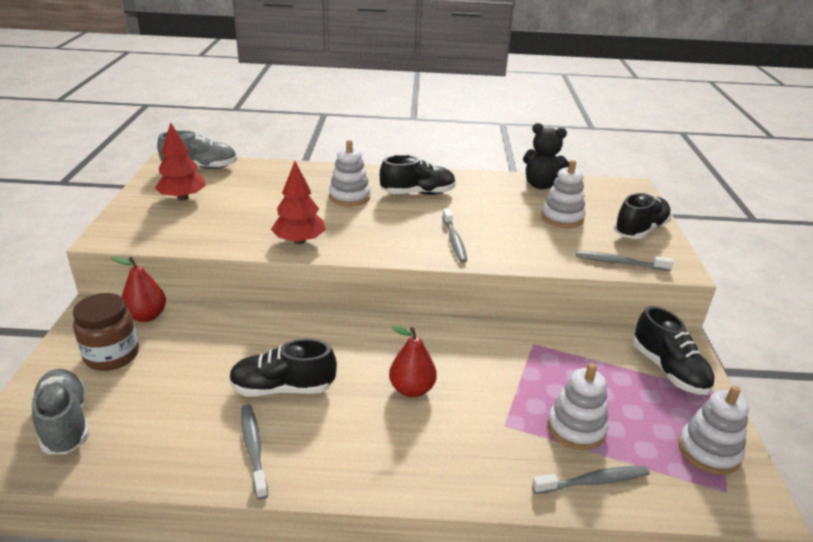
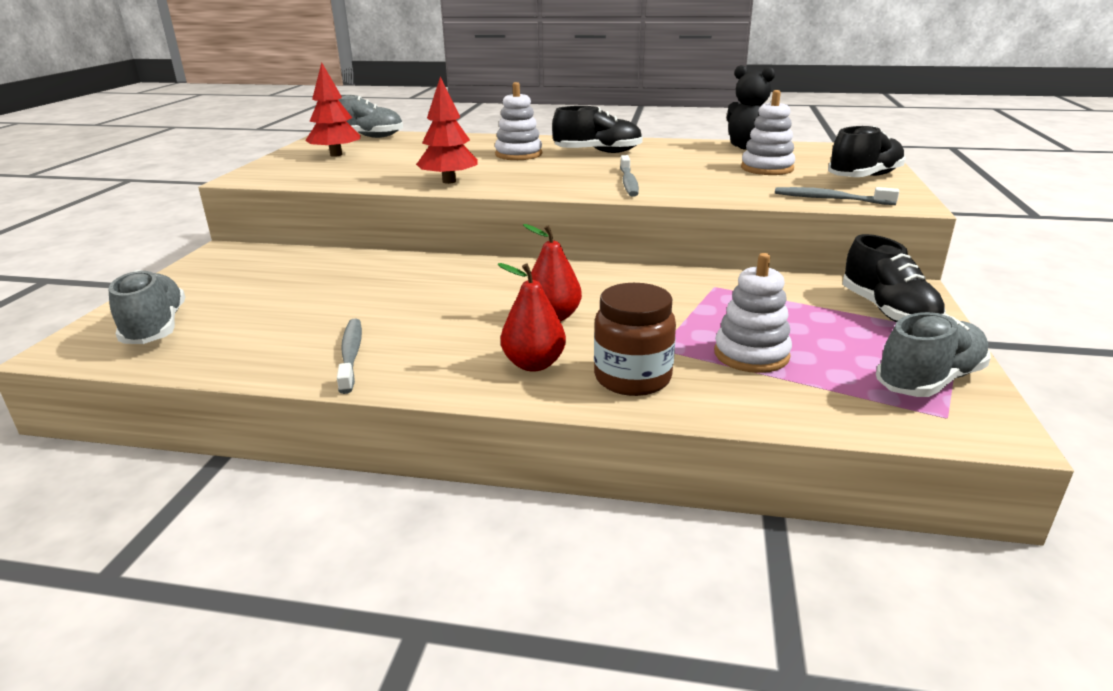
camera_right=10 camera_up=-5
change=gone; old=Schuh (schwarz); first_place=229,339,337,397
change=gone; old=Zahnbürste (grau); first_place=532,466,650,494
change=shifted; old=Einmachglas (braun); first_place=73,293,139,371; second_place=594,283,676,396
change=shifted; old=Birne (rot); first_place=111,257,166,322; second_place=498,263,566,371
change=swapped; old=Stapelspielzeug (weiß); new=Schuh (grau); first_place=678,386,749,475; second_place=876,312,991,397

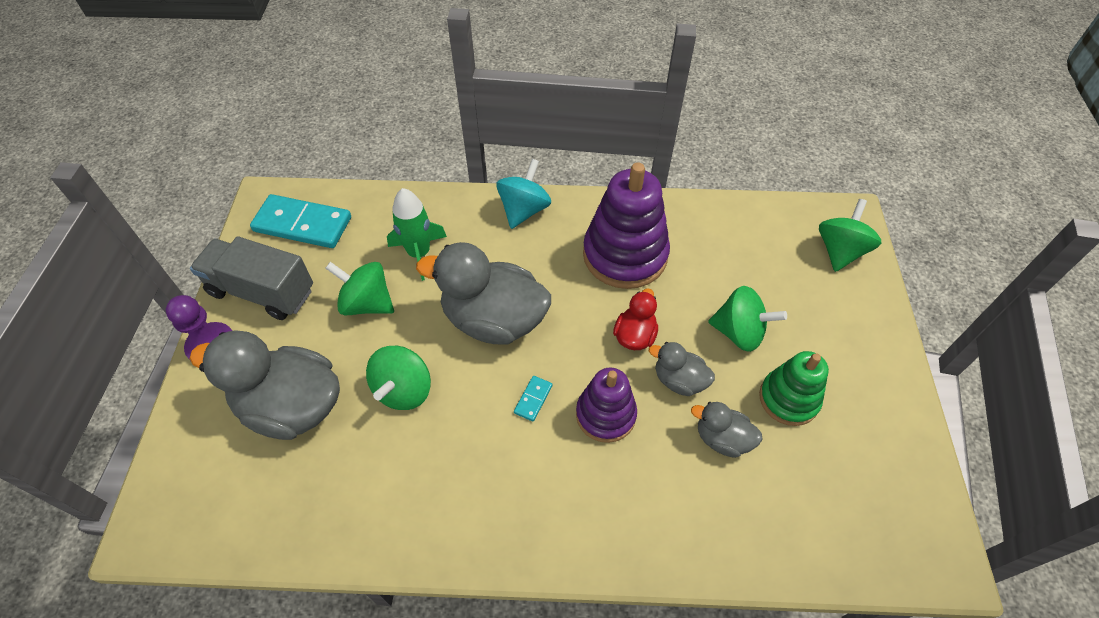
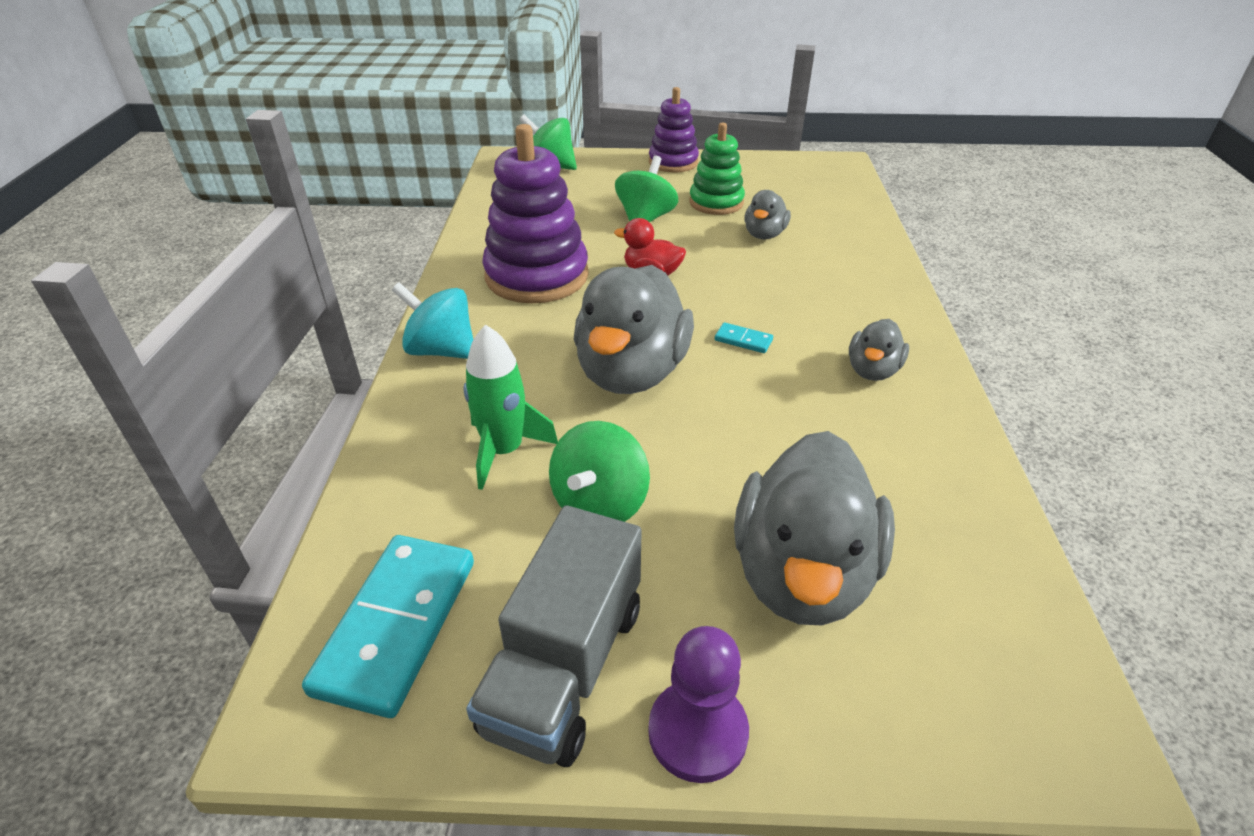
camera_right=-90 camera_up=-15
change=gone; old=Kreisel (grün); first_place=366,346,431,410
change=shifted; old=Stapelspielzeug (lila); first_place=576,368,637,443; second_place=649,87,699,173
change=shifted; old=Ente (grau); first_place=649,342,715,396; second_place=849,319,909,381

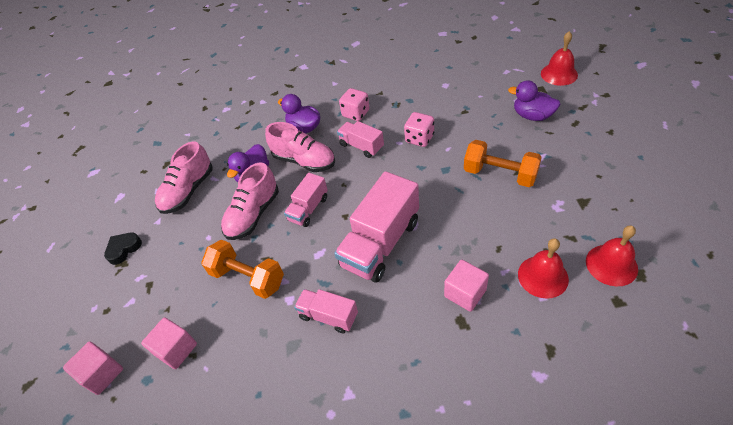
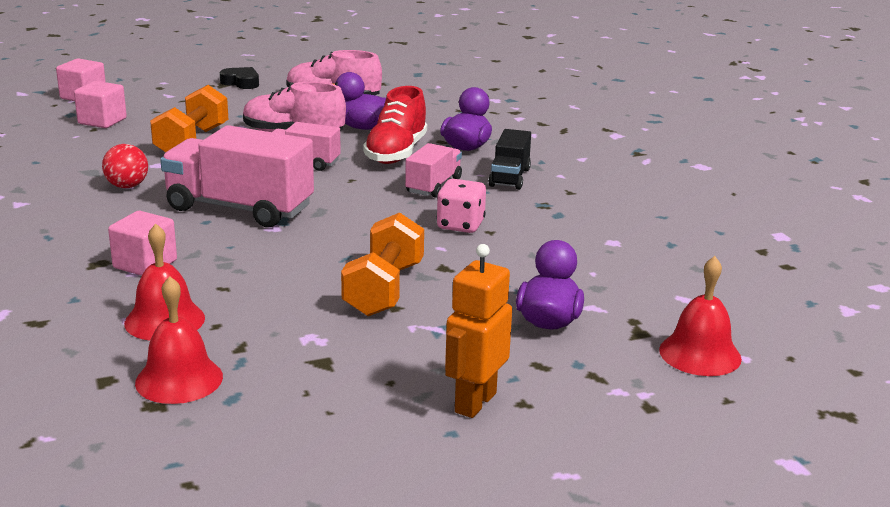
camera_right=70 camera_up=-25
change=new; new=Roboter (orange); second_place=445,244,512,418
change=swapped; old=Lastwagen (rosa); new=Ball (rot); first_place=294,289,358,333; second_place=102,144,148,188
change=swapped; old=Spielwürfel (rosa); new=Lastwagen (schwarz); first_place=339,88,370,121; second_place=488,129,531,190
change=repainted; old=Schuh (rosa); new=Schuh (rot); first_place=265,122,335,172; second_place=363,86,427,164

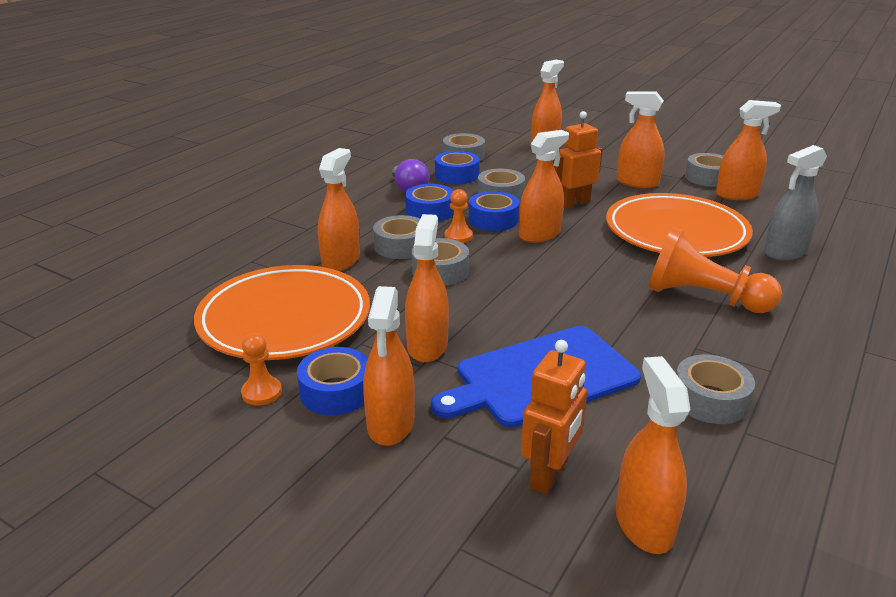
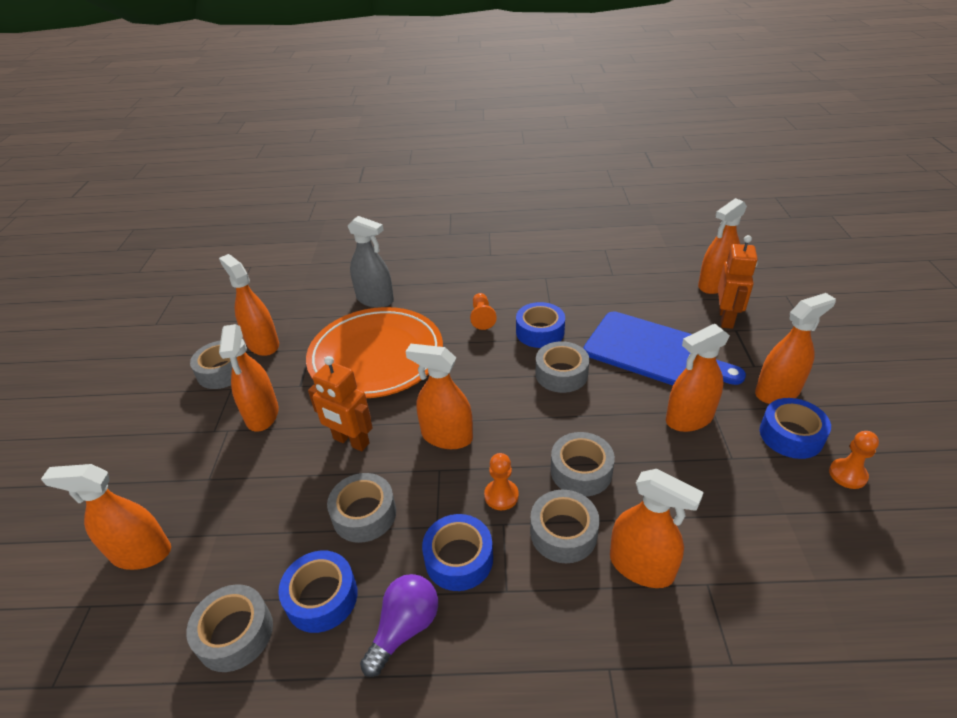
camera_right=-120 camera_up=10
change=gone; old=Teller (orange); first_place=194,265,370,360
change=shifted; old=Klebeband (blau); first_place=469,191,520,231; second_place=516,302,565,348
change=shifted; old=Klebeband (grau); first_place=676,354,755,424; second_place=536,341,590,393
change=rotated; old=Sprühflasche (orange); first_place=318,148,360,271; second_place=610,469,704,588; degrees=-135
change=rotated; old=Roboter (orange); first_place=521,340,587,495; second_place=718,235,758,329; degrees=105
change=scaled; old=Bauer (orange); first_place=648,227,782,313; second_place=470,293,497,330; factor=0.49

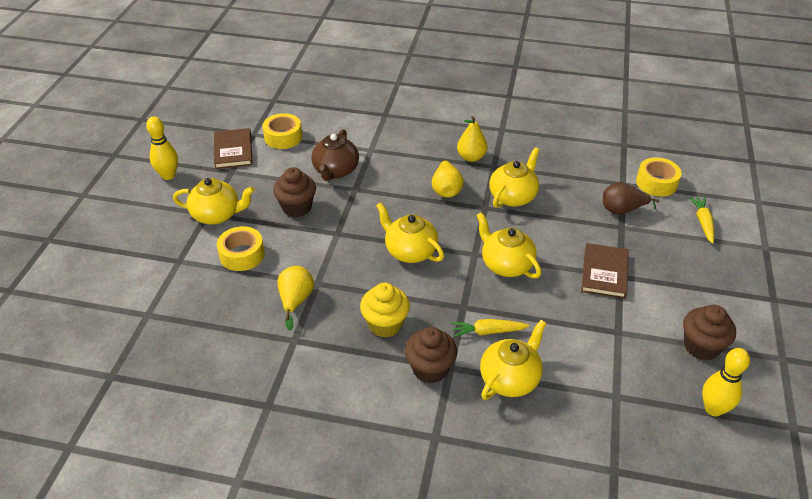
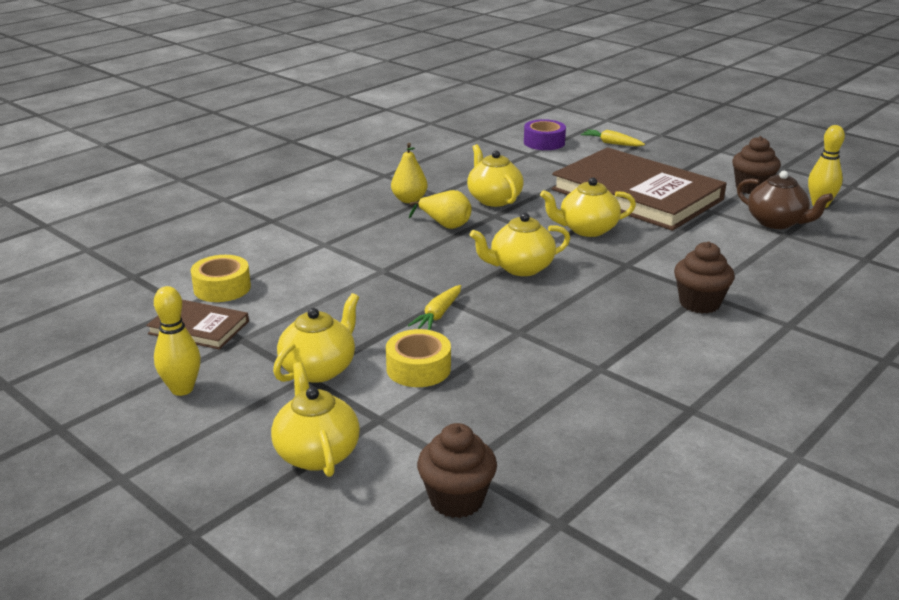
camera_right=-60 camera_up=-15
change=gone; old=Birne (gelb); first_place=277,266,314,331
change=gone; old=Muffin (gelb); first_place=360,283,410,338
change=gone; old=Birne (braun); first_place=603,182,659,215
change=shifted; old=Muffin (braun); first_place=273,167,316,217; second_place=417,423,497,518
change=shifted; old=Teekanne (braun); first_place=311,129,359,181; second_place=737,171,833,229
change=shifted; old=Karotte (gelb); first_place=451,319,530,338; second_place=408,285,461,330
change=shifted; old=Teekanne (gelb); first_place=480,320,546,400; second_place=271,362,360,477
change=repainted; old=Klebeband (gelb); new=Klebeband (lila); first_place=636,157,682,197; second_place=524,119,566,150
change=scaled; old=Buch (braun); first_place=581,243,629,299; second_place=551,147,727,231; factor=2.23

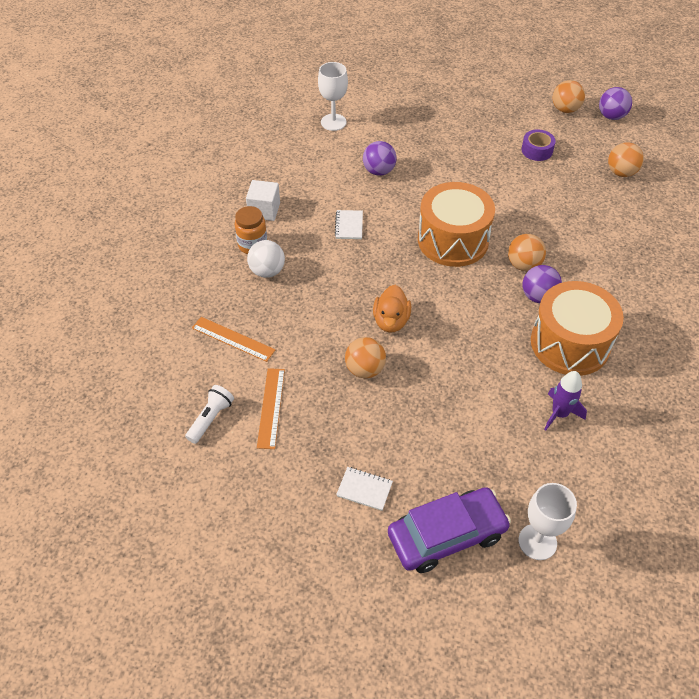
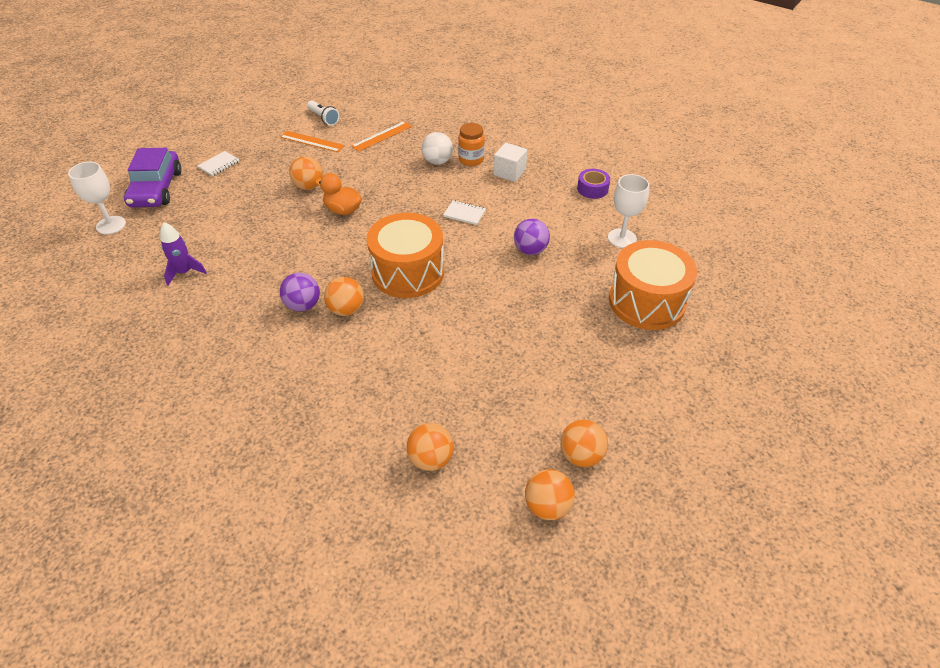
camera_right=110 camera_up=-5
change=shifted; old=Klebeband (lila); first_place=522,130,556,161; second_place=577,169,610,199
change=shifted; old=Trommel (orange); first_place=531,281,624,376; second_place=609,240,697,330
change=repainted; old=Ball (lila); new=Ball (orange); first_place=599,87,632,120; second_place=525,469,575,520

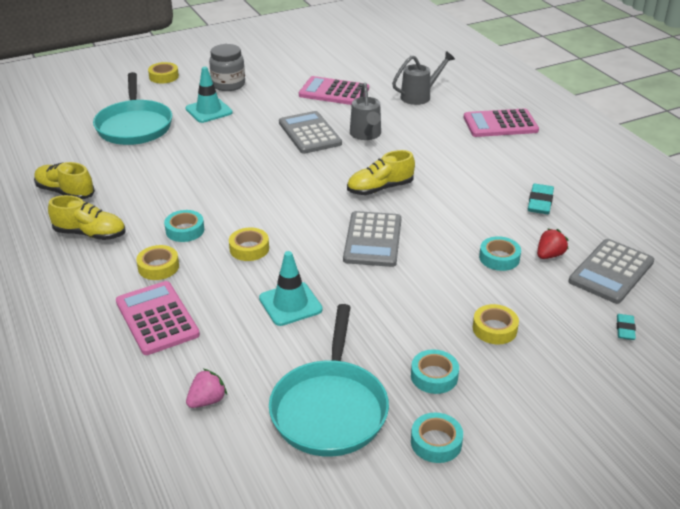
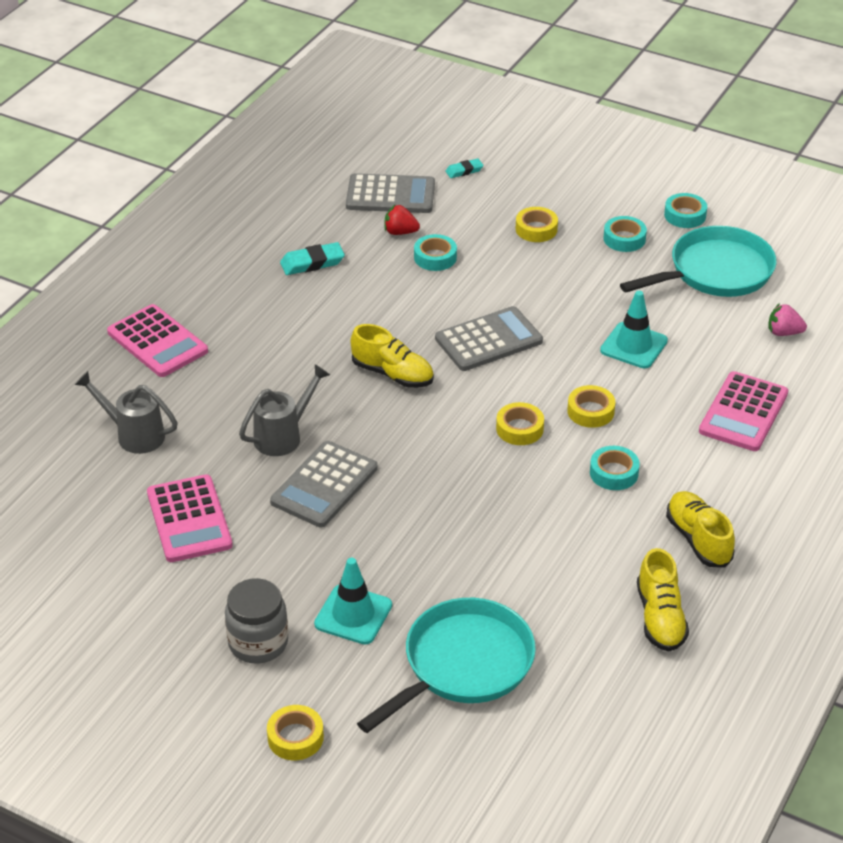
camera_right=-125 camera_up=5
change=shifted; old=Klebeband (gelb); first_place=136,245,179,280; second_place=496,402,544,445

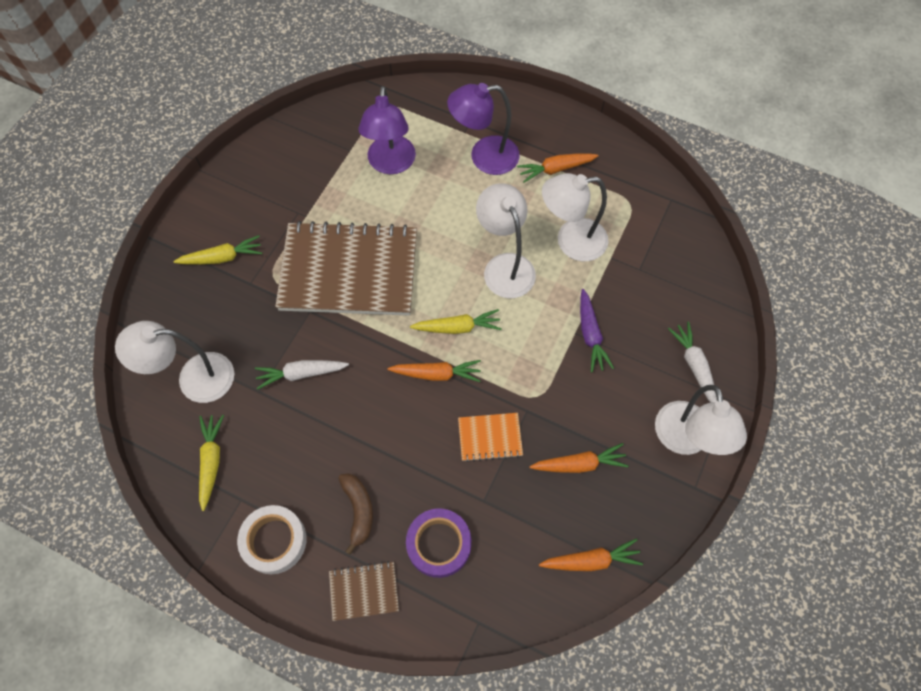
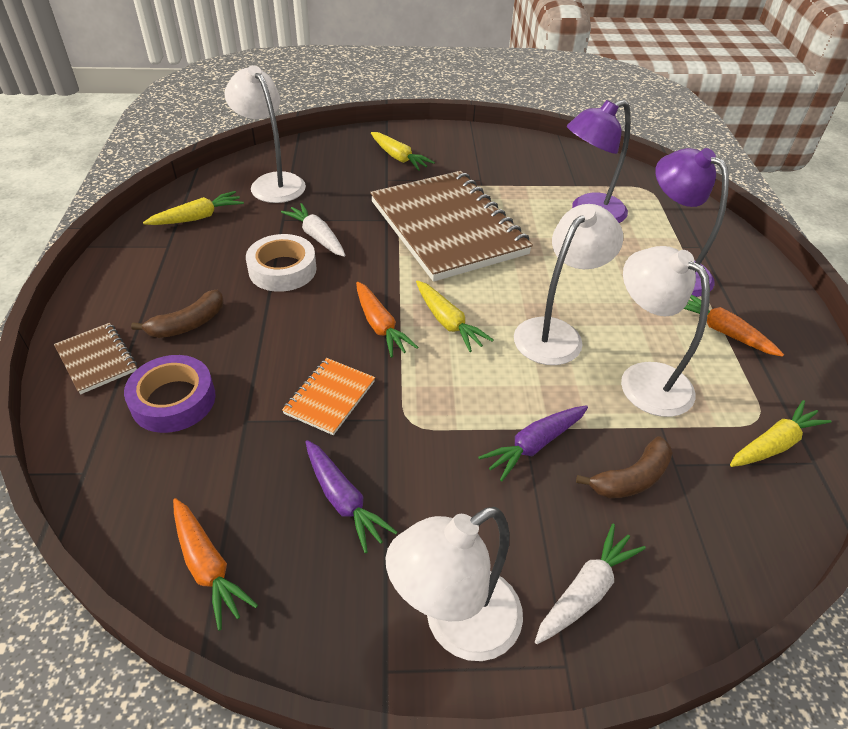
camera_right=60 camera_up=-20
change=new; new=Banane (braun); second_place=576,436,673,498
change=new; new=Karotte (gelb); second_place=730,400,832,467
change=shifted; old=Klebeband (weiß); first_place=237,505,307,574; second_place=246,234,317,292
change=repainted; old=Karotte (orange); new=Karotte (lila); first_place=529,443,629,473; second_place=305,440,397,553
change=rotated; old=Notizbuch (orange); first_place=458,413,523,462; second_place=282,358,375,435; degrees=60

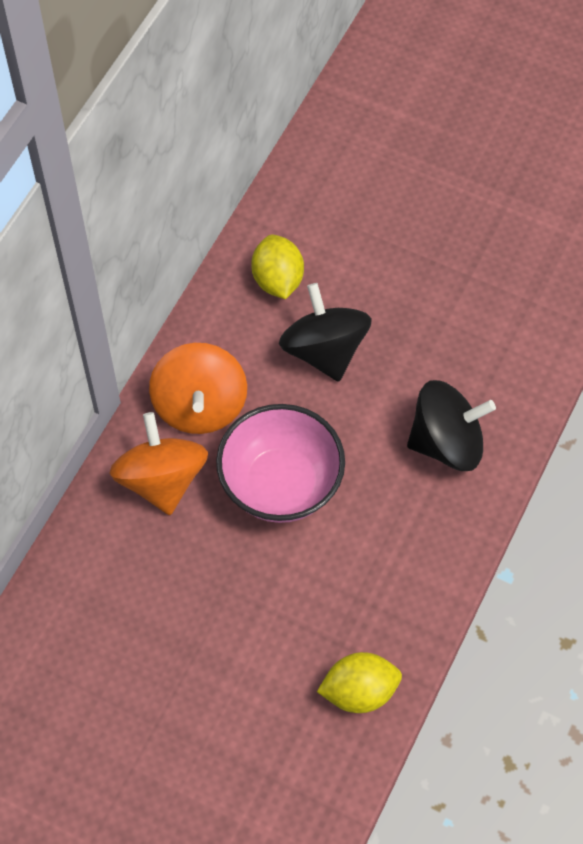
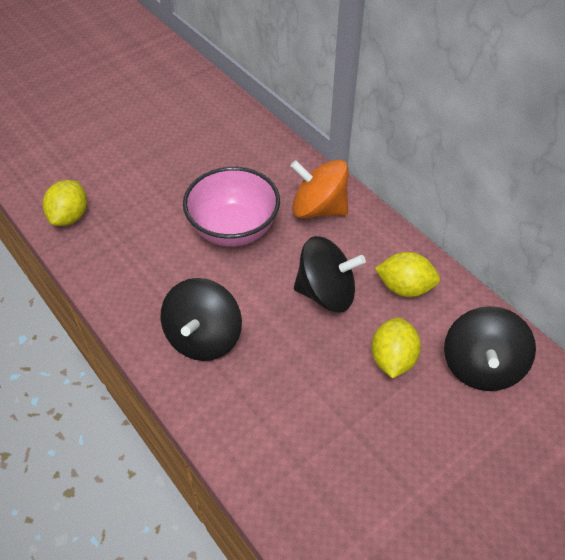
camera_right=115 camera_up=-10
change=gone; old=Kreisel (orange); first_place=109,412,208,515
change=new; new=Zitrone (gelb); second_place=371,317,421,378
change=new; new=Kreisel (schwarz); second_place=444,306,536,391

